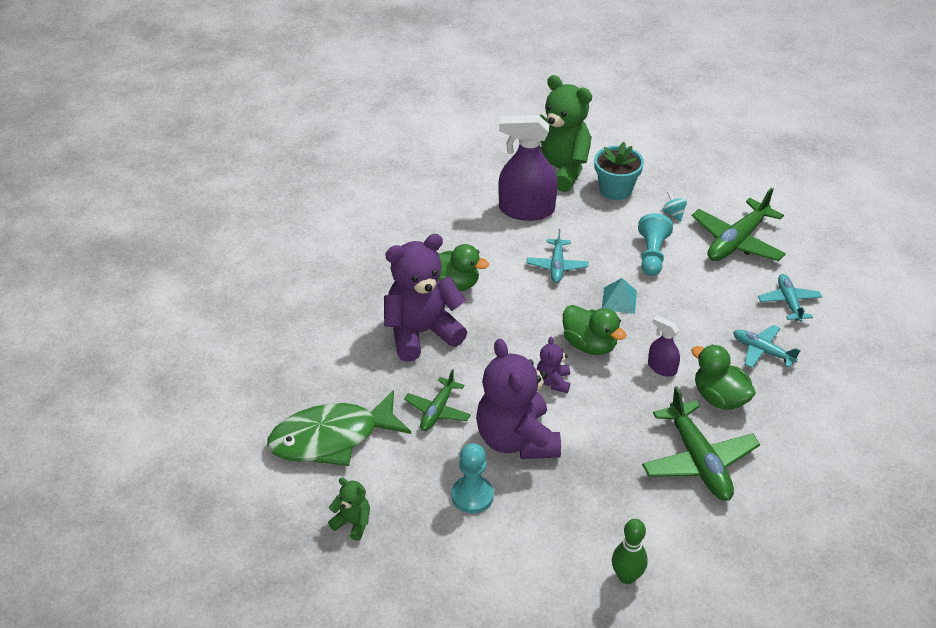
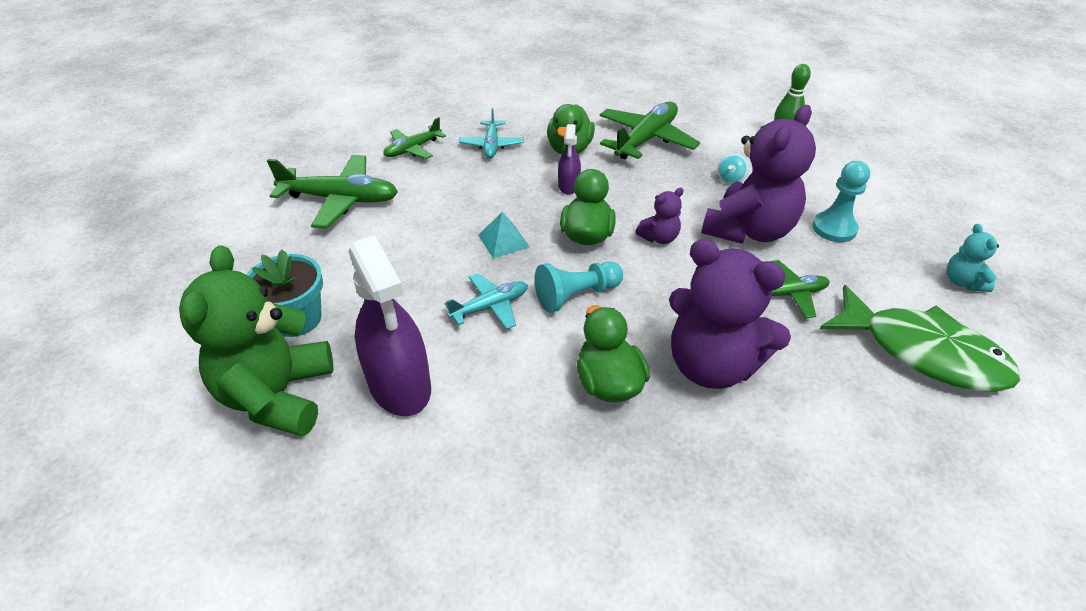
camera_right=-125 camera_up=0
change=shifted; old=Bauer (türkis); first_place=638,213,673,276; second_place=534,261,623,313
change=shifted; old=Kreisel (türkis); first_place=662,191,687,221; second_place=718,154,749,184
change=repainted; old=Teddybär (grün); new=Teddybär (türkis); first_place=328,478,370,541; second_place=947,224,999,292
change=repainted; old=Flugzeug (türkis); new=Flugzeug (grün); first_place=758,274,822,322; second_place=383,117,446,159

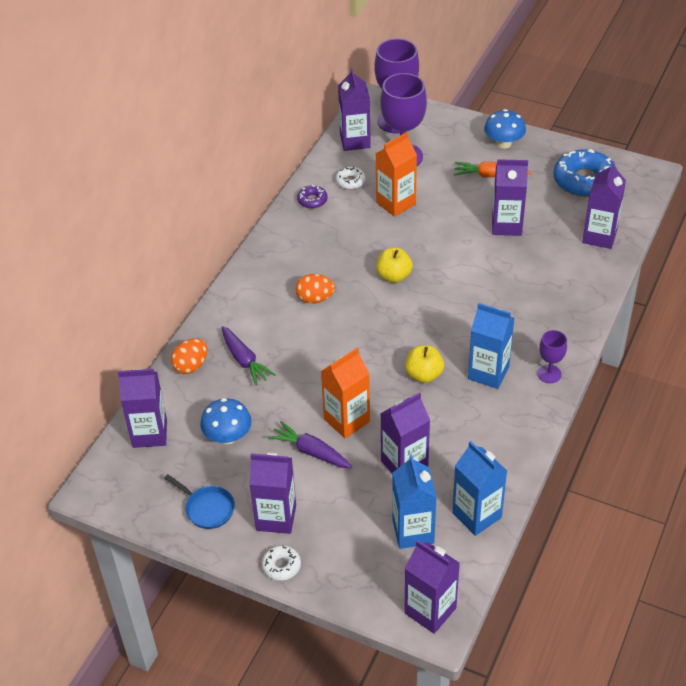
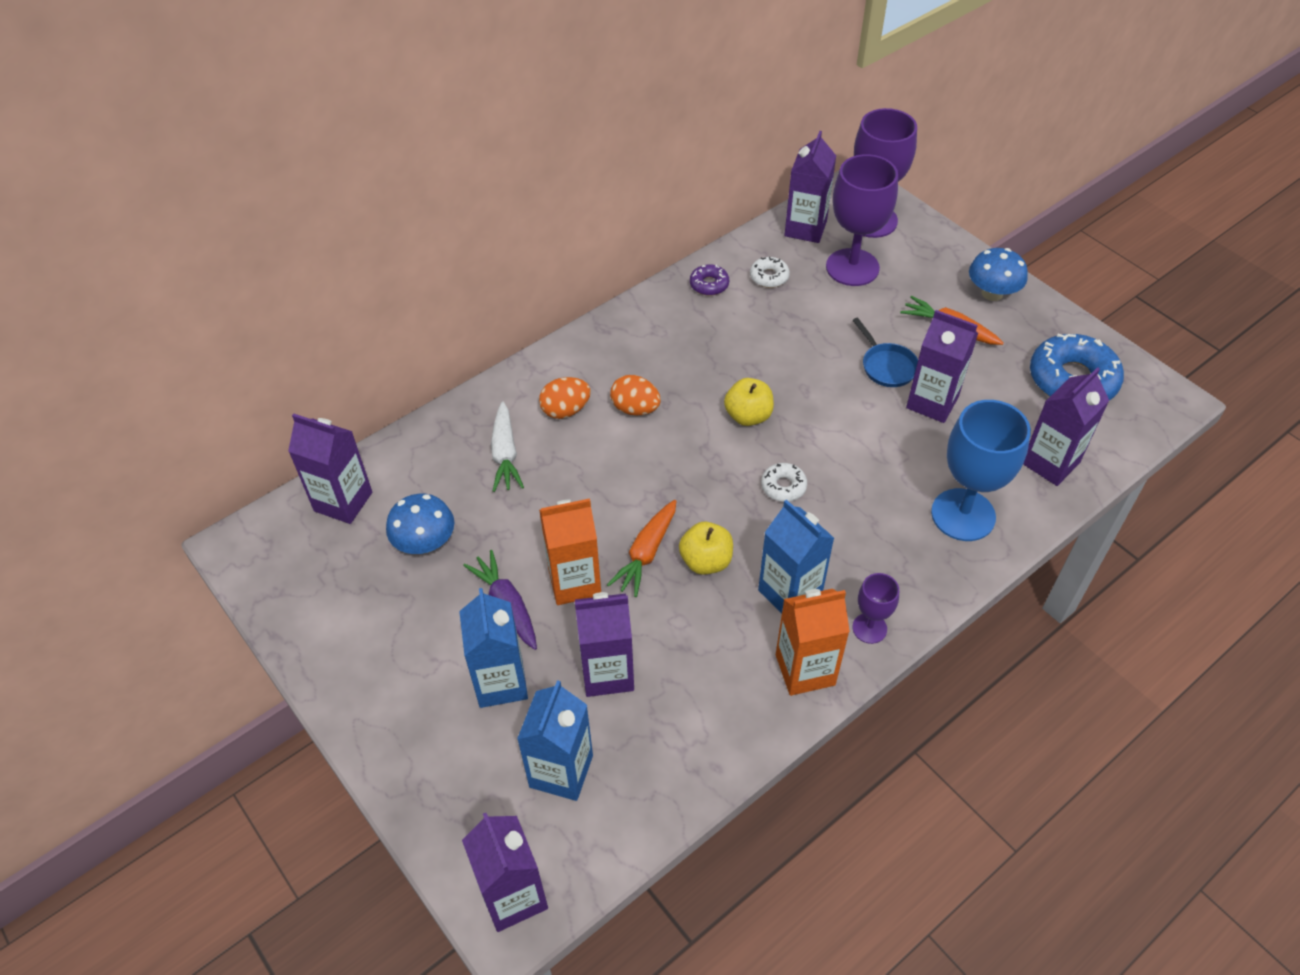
camera_right=25 camera_up=5
change=gone; old=Getränkekarton (lila); first_place=249,452,296,534
change=new; new=Karotte (orange); second_place=607,500,676,597
change=new; new=Kelch (blau); second_place=931,400,1031,541
change=shifted; old=Pfanne (blau); first_place=164,474,235,529; second_place=853,318,918,387
change=shifted; old=Ei (orange); first_place=171,338,207,374; second_place=539,377,591,419
change=shifted; old=Donut (weiß); first_place=262,545,301,581; second_place=761,463,807,502
change=shifted; old=Getränkekarton (orange); first_place=375,132,417,217; second_place=776,589,850,696
change=shifted; old=Getränkekarton (blau); first_place=452,441,507,536; second_place=459,588,528,708
change=repainted; old=Karotte (lila); new=Karotte (weiß); first_place=222,326,276,385; second_place=491,401,524,492

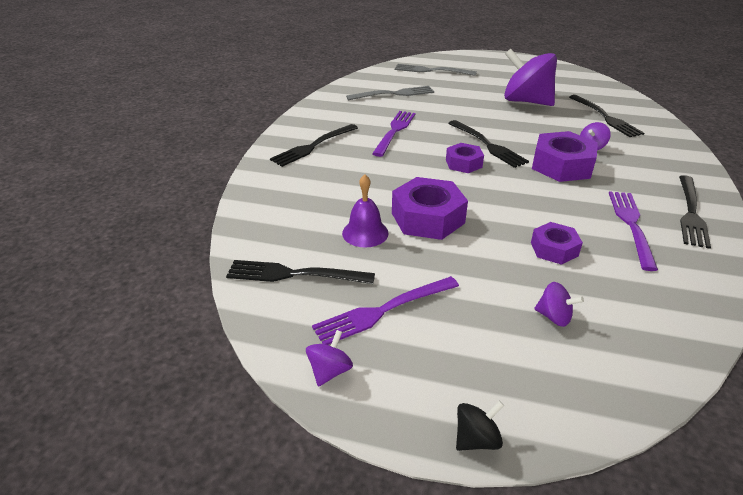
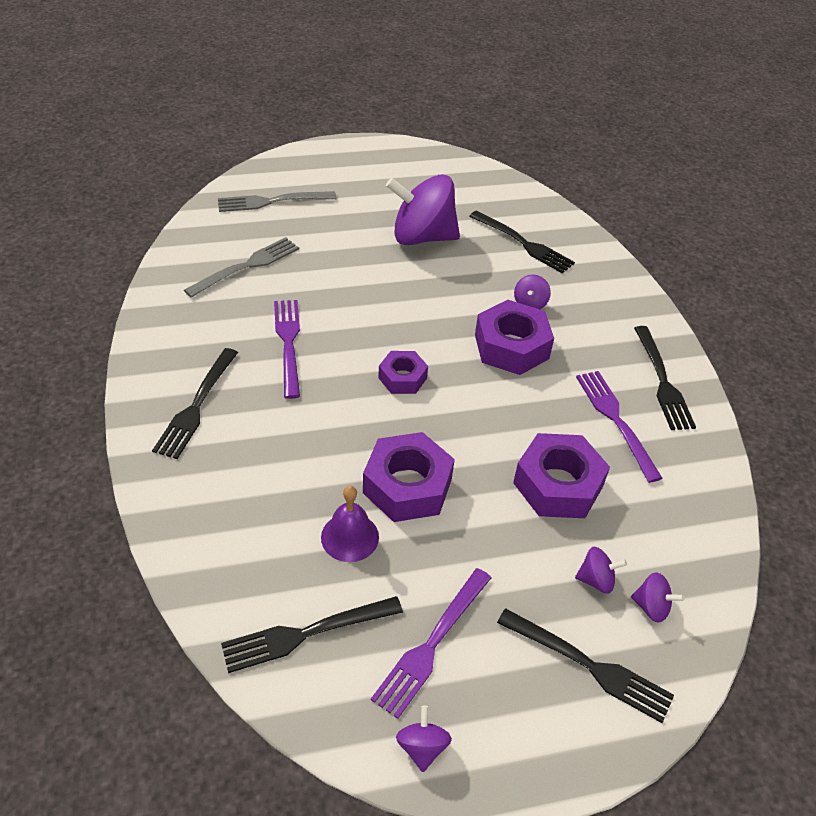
camera_right=-30 camera_up=10
change=gone; old=Kreisel (schwarz); first_place=456,401,504,451
change=new; new=Kreisel (lila); second_place=631,572,684,623
change=shifted; old=Gabel (schwarz); first_place=448,120,529,168; second_place=497,608,674,723
change=scaled; old=Sechskantmutter (lila); first_place=531,222,583,265; second_place=513,433,610,518; factor=1.68

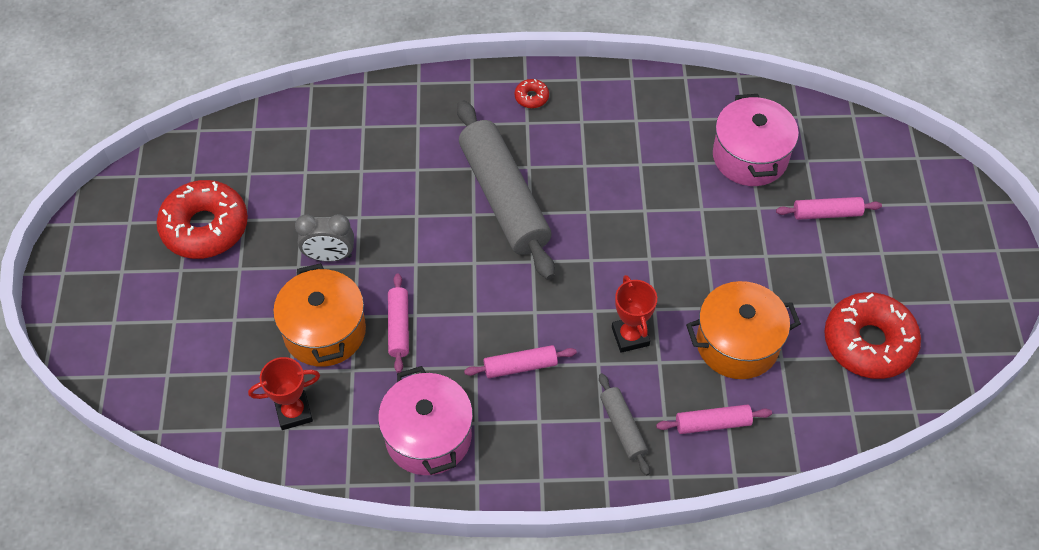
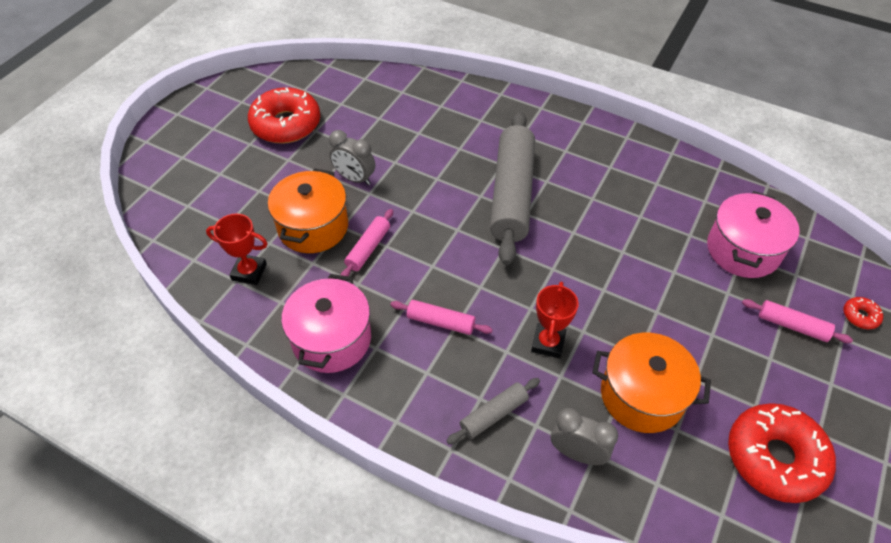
camera_right=30 camera_up=-5
change=shifted; old=Donut (rot); first_place=515,79,549,108; second_place=843,297,883,329
change=swapped; old=Nudelholz (rosa); new=Wecker (grau); first_place=656,404,772,434; second_place=551,408,618,465
change=rotated; old=Nudelholz (grau); first_place=599,373,650,476; second_place=447,378,540,444; degrees=45

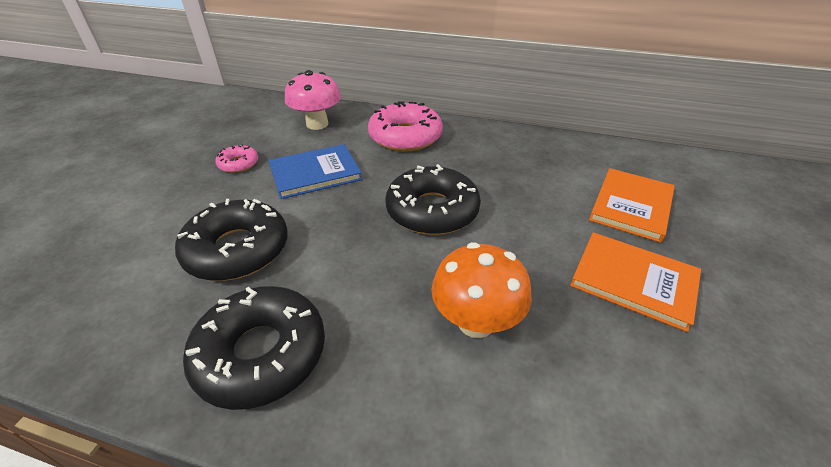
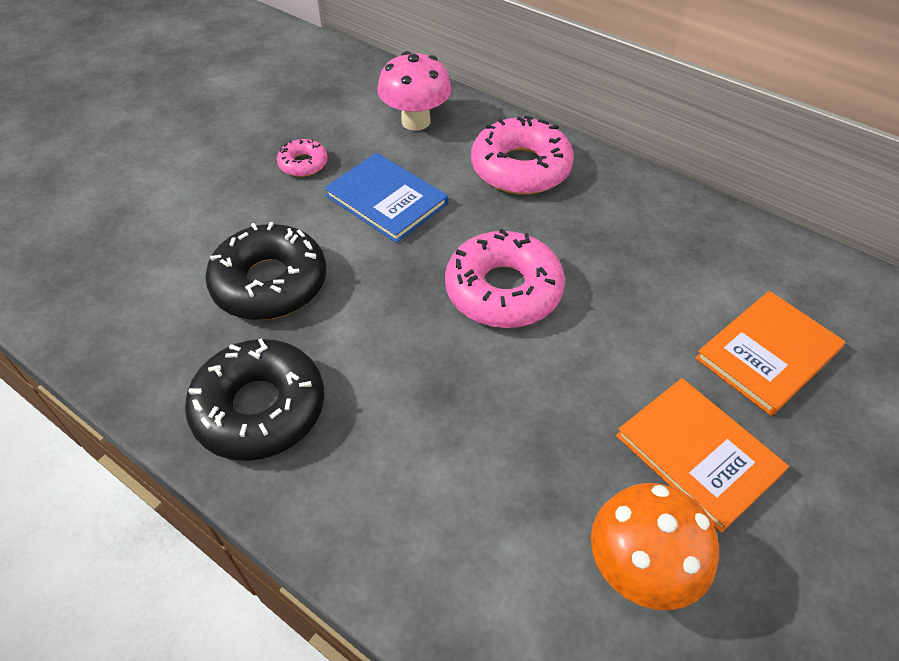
camera_right=20 camera_up=10
change=shifted; old=Pilz (orange); first_place=431,242,532,338; second_place=591,483,719,610
change=repainted; old=Donut (schwarz); new=Donut (rosa); first_place=385,164,481,235; second_place=445,229,565,328
change=rotated; old=Buch (blau); first_place=269,144,362,199; second_place=324,153,448,243; degrees=45

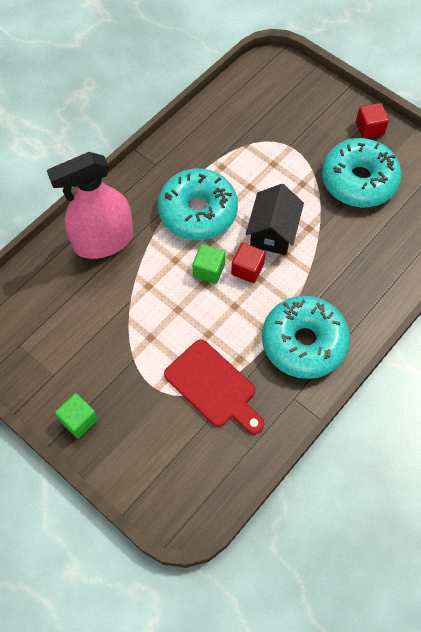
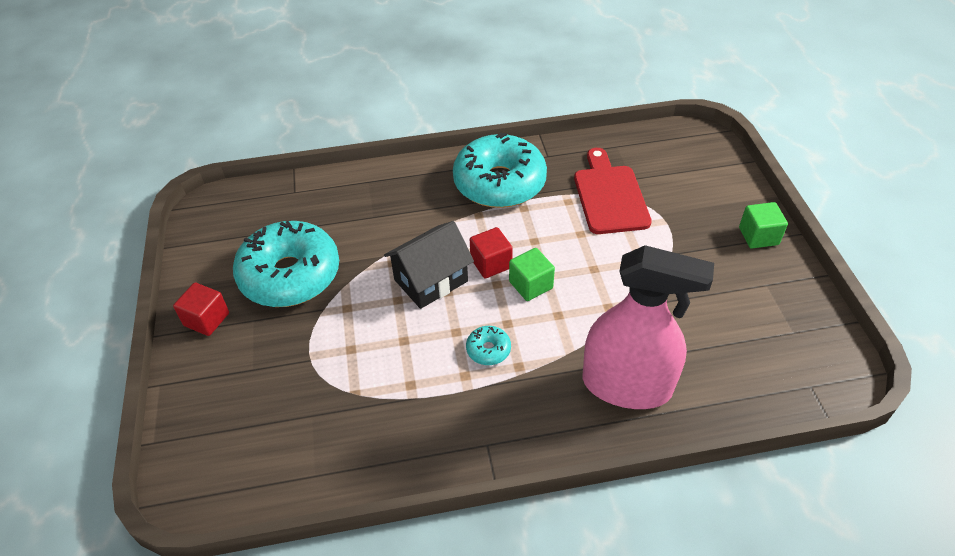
camera_right=-140 camera_up=-15
change=scaled; old=Donut (türkis); first_place=158,169,238,240; second_place=466,326,511,365; factor=0.4

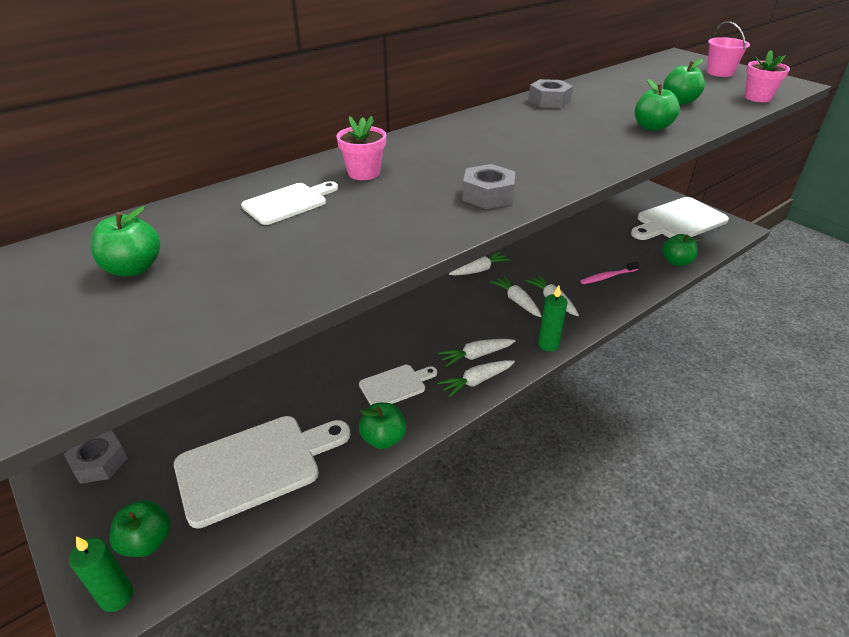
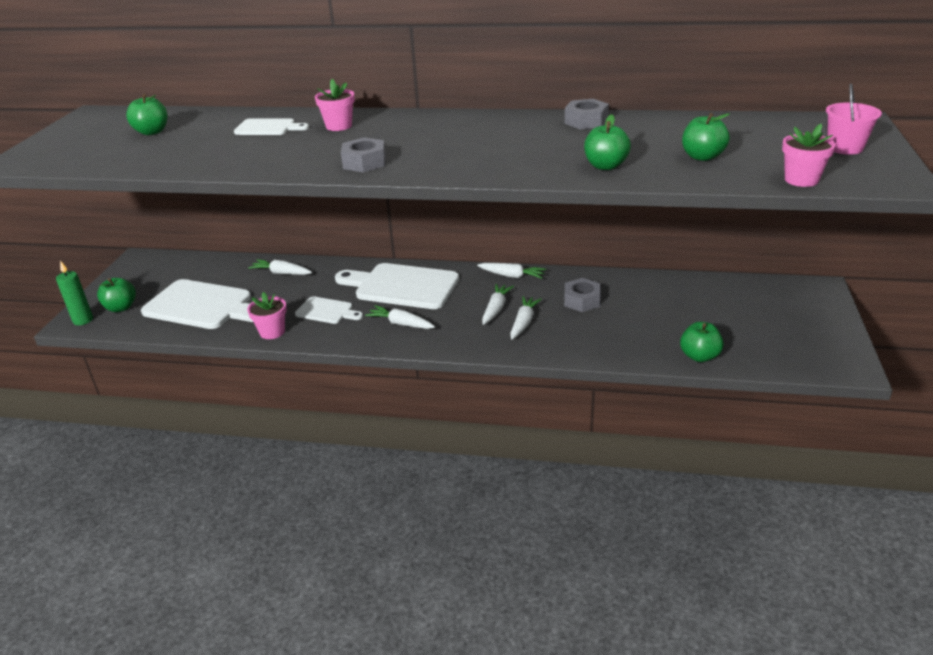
camera_right=50 camera_up=-5
change=gone; old=Kerze (grün); first_place=538,285,567,352
change=gone; old=Zahnbürste (rosa); first_place=580,261,639,284
change=shifted; old=Sechskantmutter (grau); first_place=64,430,128,484; second_place=564,278,601,312
change=shifted; old=Karotte (weiß); first_place=438,360,515,398; second_place=248,259,312,275
change=shifted; old=Schneidebrett (weiß); first_place=631,197,729,240; second_place=335,263,460,309
change=swapped; old=Apfel (grün); new=Blumentopf (rosa); first_place=359,403,406,449; second_place=247,292,287,339

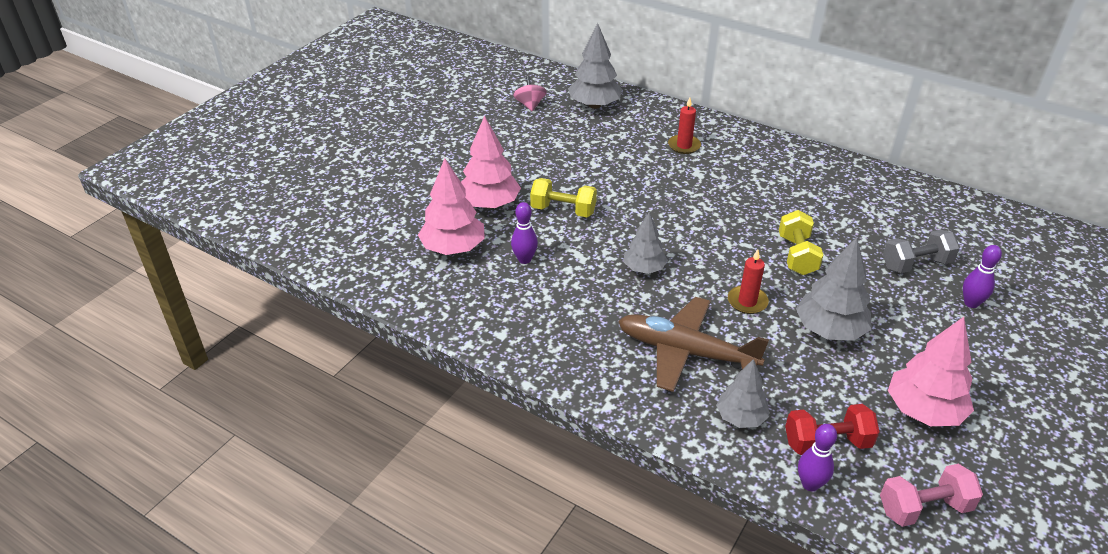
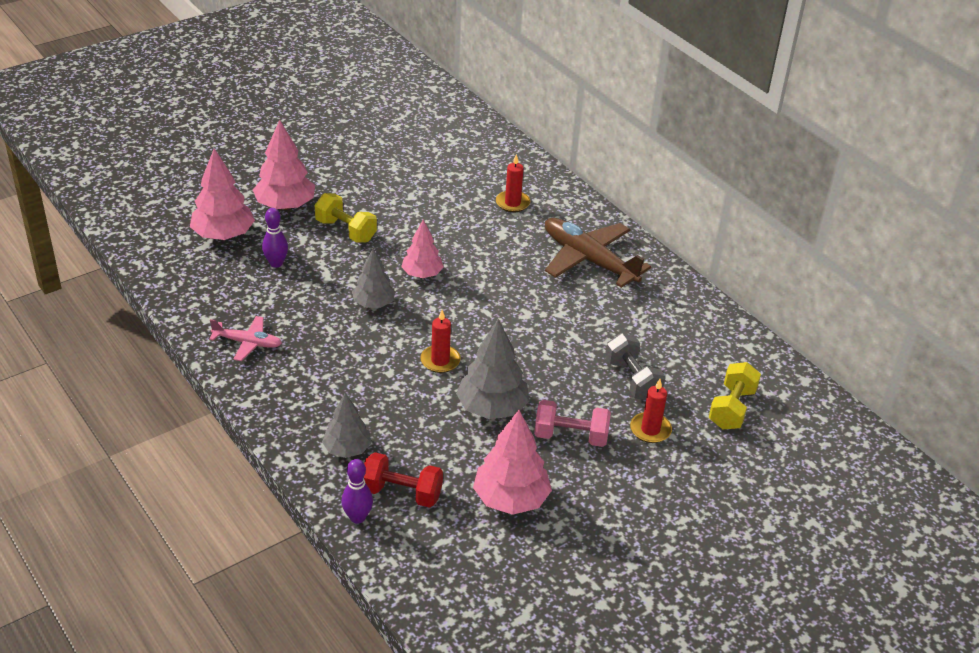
camera_right=20 camera_up=0
change=gone; old=Kreisel (rosa); first_place=513,76,547,112
change=gone; old=Baum (grau); first_place=568,23,622,109
change=new; new=Flugzeug (rosa); second_place=209,316,282,361
change=new; new=Baum (rosa); second_place=401,220,444,278
change=shifted; old=Flugzeug (braun); first_place=618,297,769,392; second_place=545,218,651,288
change=shifted; old=Hantel (gelb); first_place=779,210,823,275; second_place=709,362,761,429
change=shifted; old=Hantel (rosa); first_place=880,464,983,527; second_place=534,400,611,447
change=swapped; old=Bowlingkegel (lila); new=Kerze (rot); first_place=963,245,1002,308; second_place=630,379,672,443
change=rotated; old=Hantel (grau); first_place=883,230,960,273; second_place=605,333,666,400; degrees=60

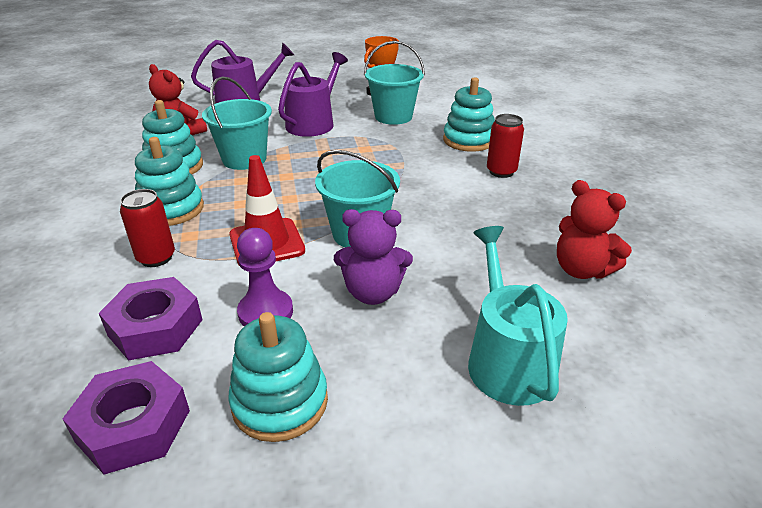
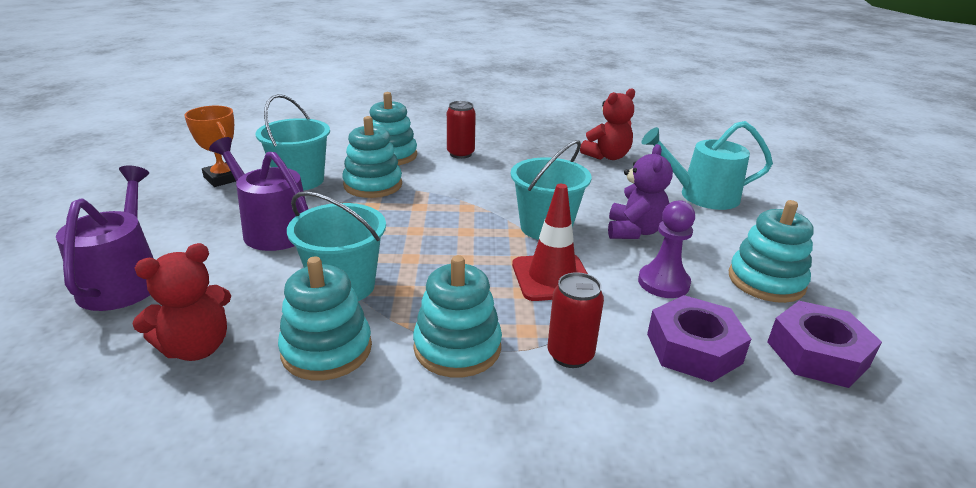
camera_right=-80 camera_up=-5
change=new; new=Stapelspielzeug (türkis); second_place=342,116,402,198

